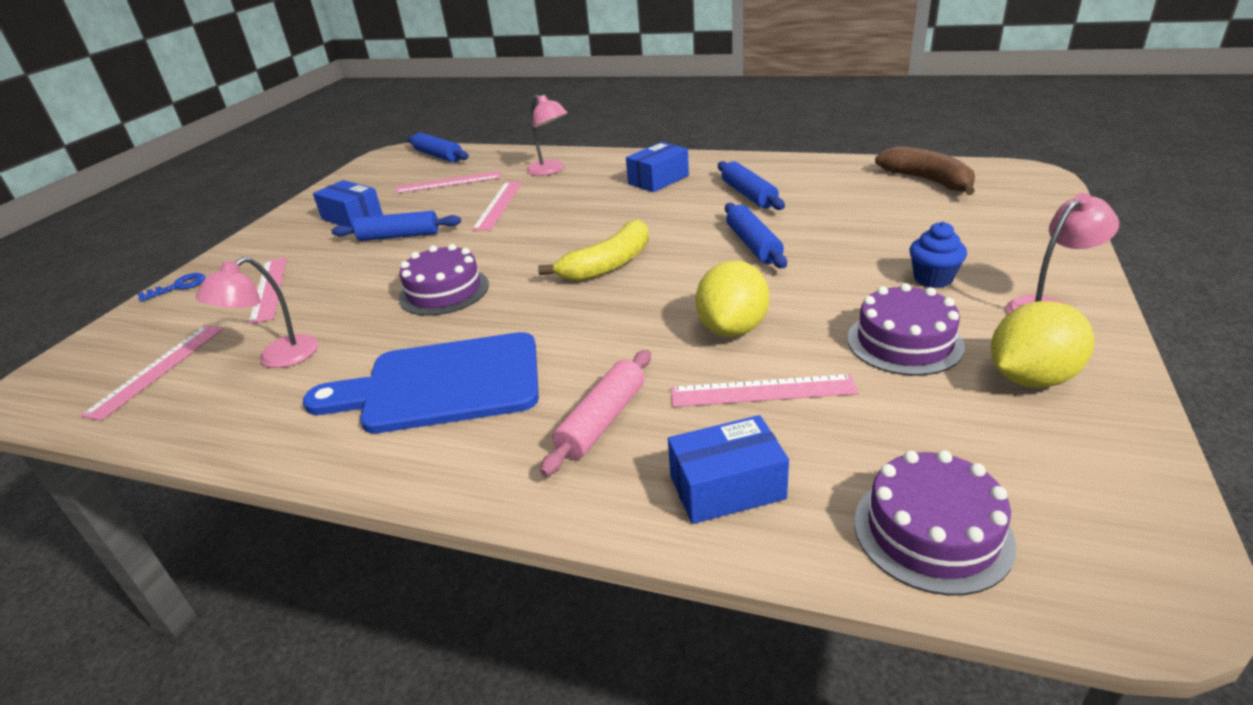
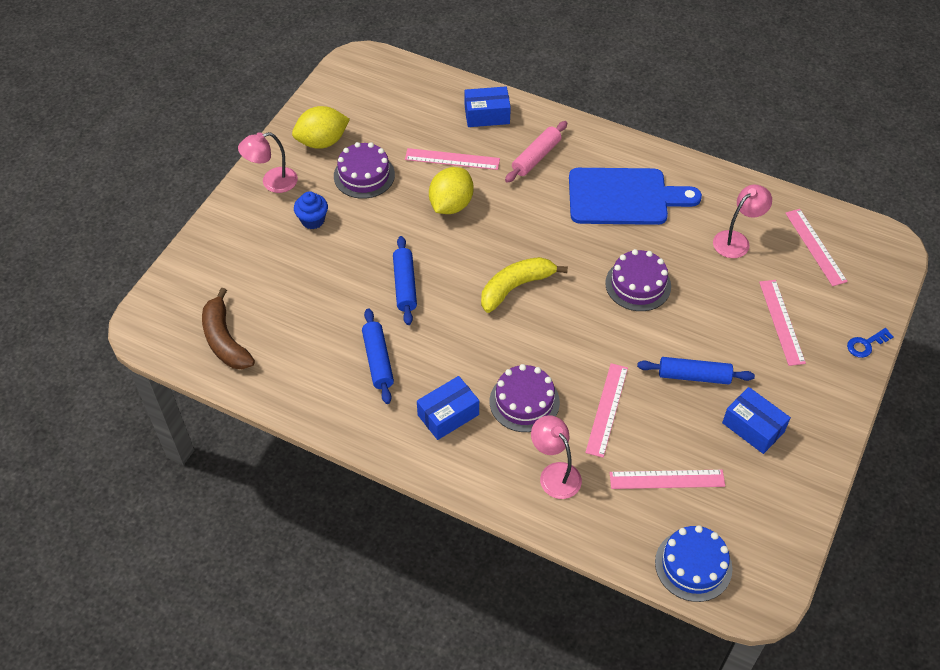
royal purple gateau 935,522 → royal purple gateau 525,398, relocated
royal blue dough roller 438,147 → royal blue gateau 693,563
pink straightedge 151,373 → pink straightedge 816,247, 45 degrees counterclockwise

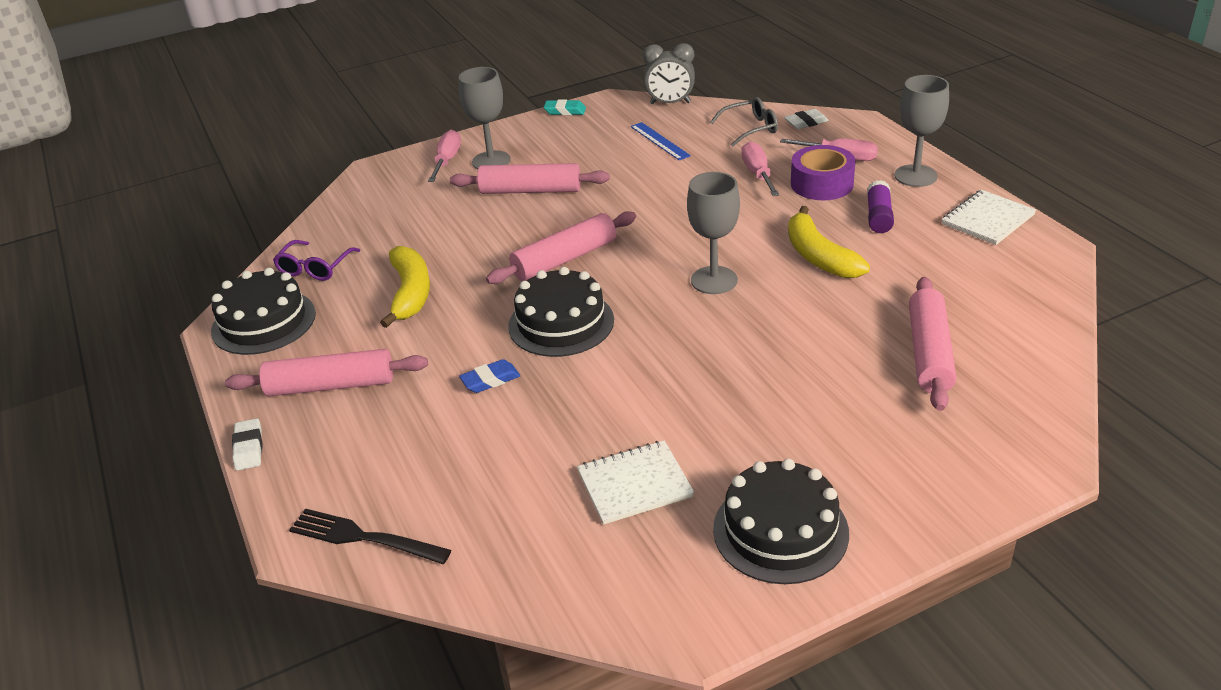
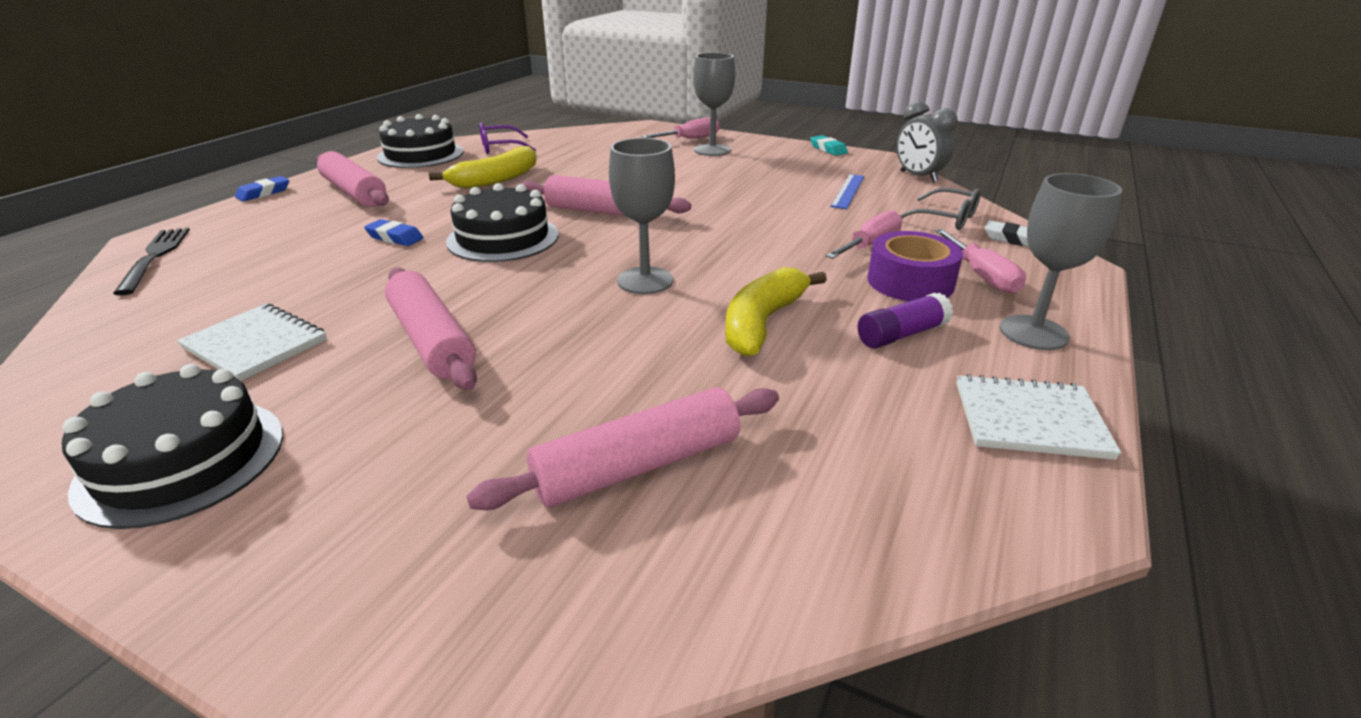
pink dough roller 530,178 → pink dough roller 431,329, relocated
pure white gum eraser 247,444 → royal blue gum eraser 262,189

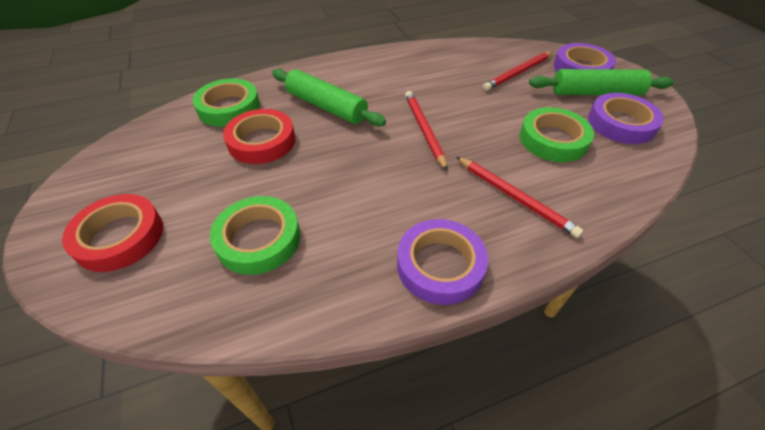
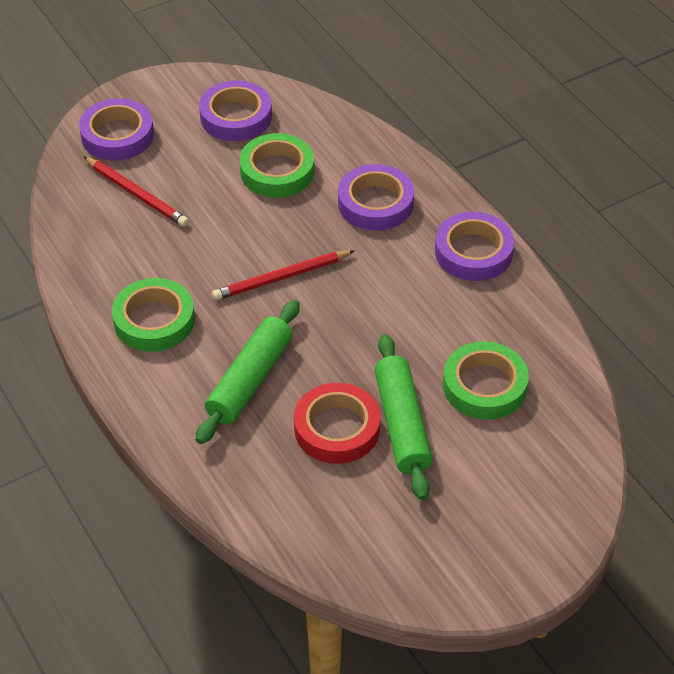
scarlet roll of tape 112,233 → -
green roll of tape 226,102 → green roll of tape 153,315, relocated
green dough roller 601,82 → green dough roller 403,417, relocated
scarlet wooden pencil 520,197 → royal purple roll of tape 376,197

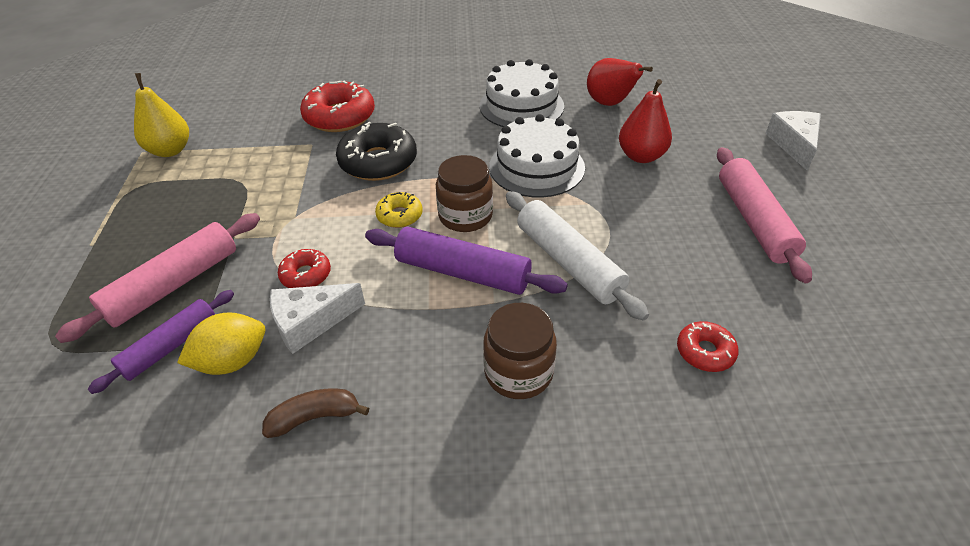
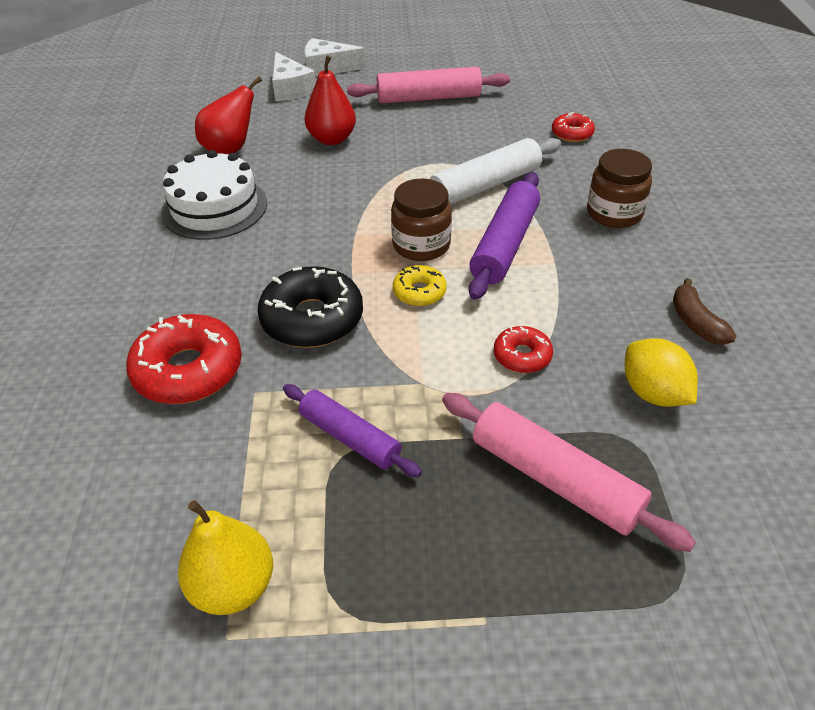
pure white gateau 537,156 → -
royal purple dough roller 161,342 → royal purple dough roller 352,430, relocated
pure white piece of cheese 317,318 → pure white piece of cheese 294,76, relocated

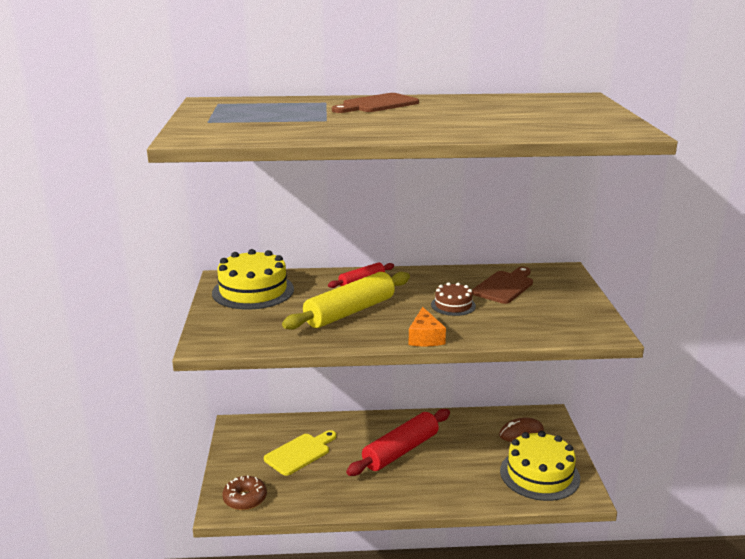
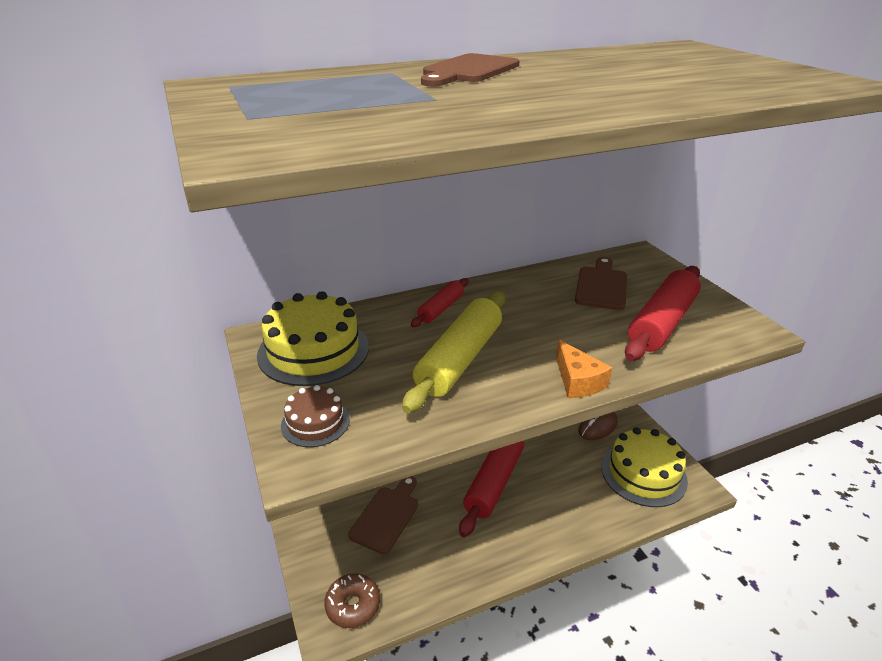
- → scarlet dough roller 663,313
dark brown gateau 453,299 → dark brown gateau 315,416, relocated
golden bread board 300,453 → dark brown bread board 383,515

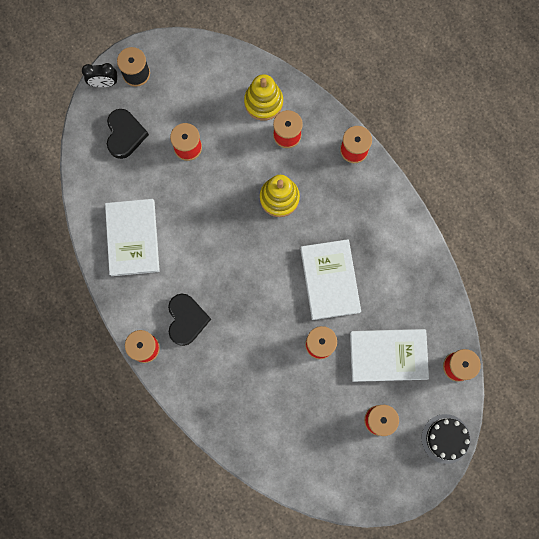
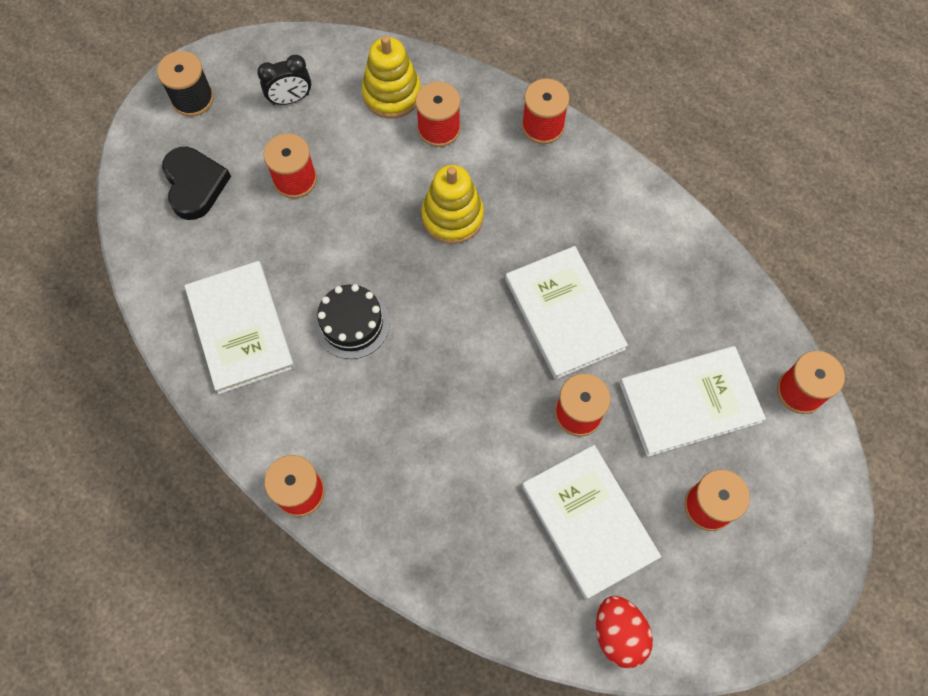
jet-black heart 189,320 → -
- → pure white hardback 591,522
- → scarlet egg shape 624,632
jet-black alarm clock 99,75 → jet-black alarm clock 284,80, relocated
jet-black gateau 446,439 → jet-black gateau 352,321, relocated

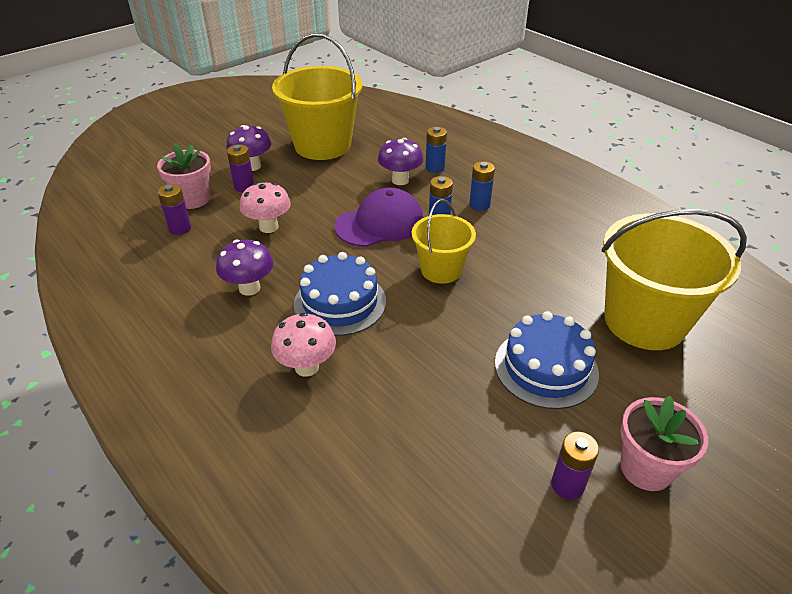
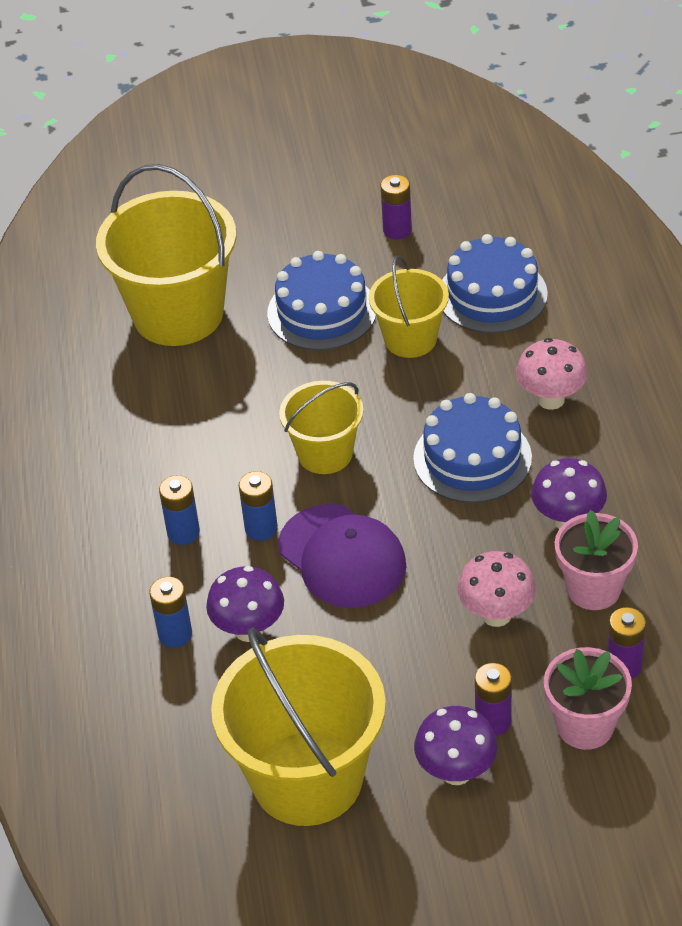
- → golden sand bucket 409,307
- → royal blue gateau 495,283
pink potted plant 664,443 → pink potted plant 596,560, relocated
royal purple peaked cap 379,217 → royal purple peaked cap 342,556, 135 degrees counterclockwise

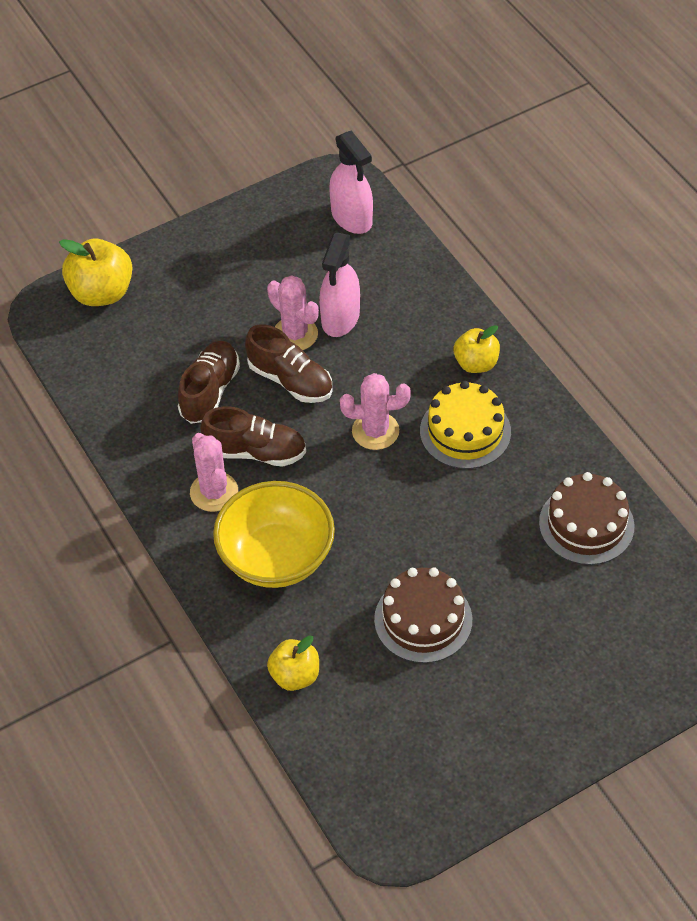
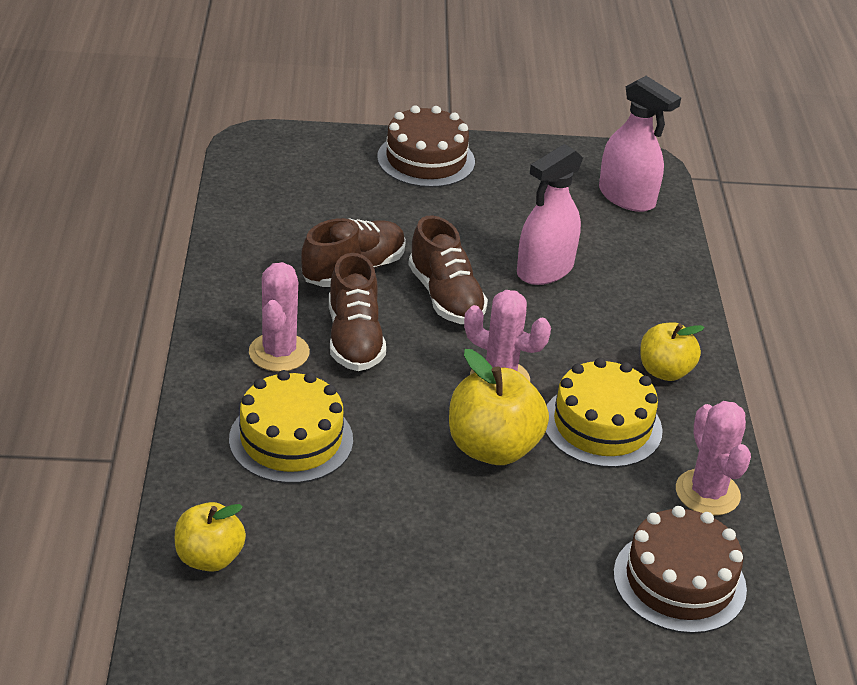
golden apple 95,272 → golden apple 499,407, relocated
pink saguaro cactus 293,312 → pink saguaro cactus 713,458, relocated
dark brown gateau 423,615 → dark brown gateau 426,147, relocated
golden serving bowl 274,534 → golden gateau 291,427
dark brown sneaker 253,437 → dark brown sneaker 357,312, 45 degrees clockwise
pink spray cleaner 351,182 → pink spray cleaner 640,144, 45 degrees counterclockwise

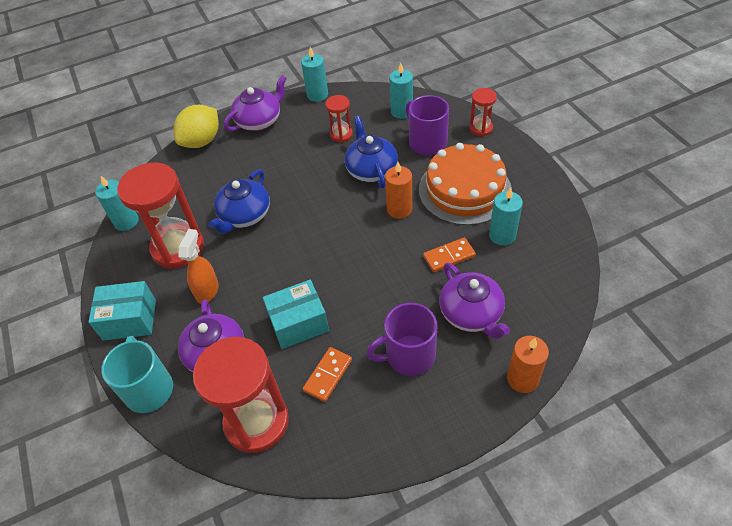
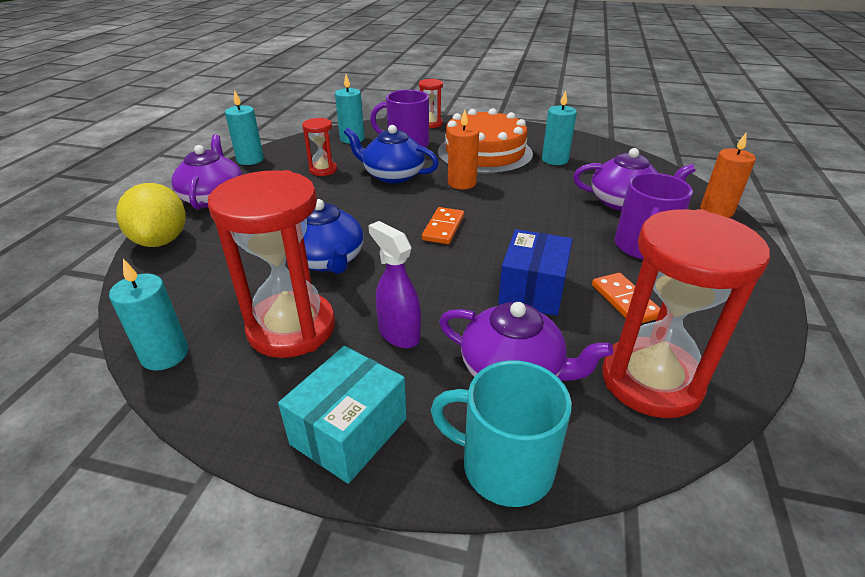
orange domino piece 449,254 → orange domino piece 443,225, relocated
orange spray cleaner 198,266 → royal purple spray cleaner 394,284
teal package 296,314 → royal blue package 535,272

